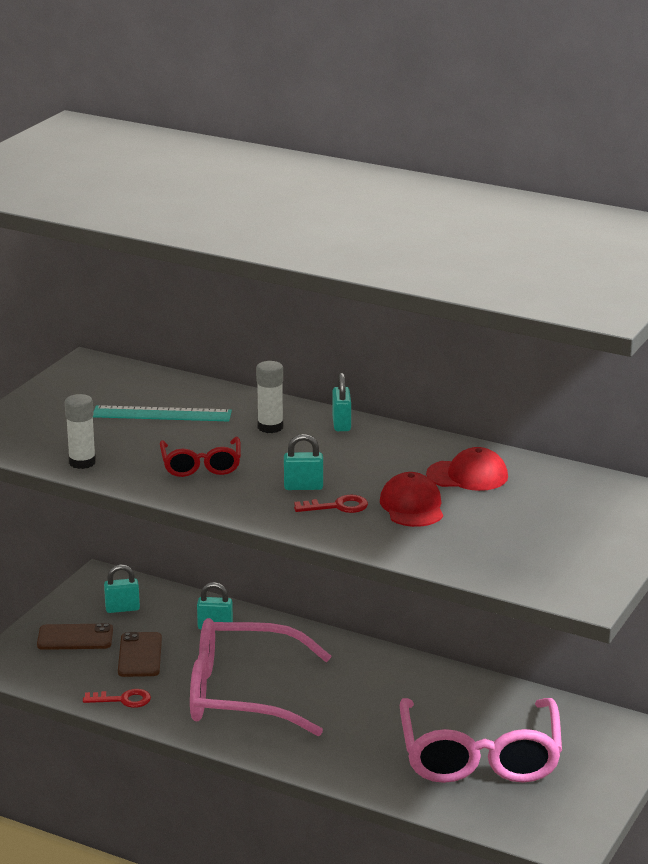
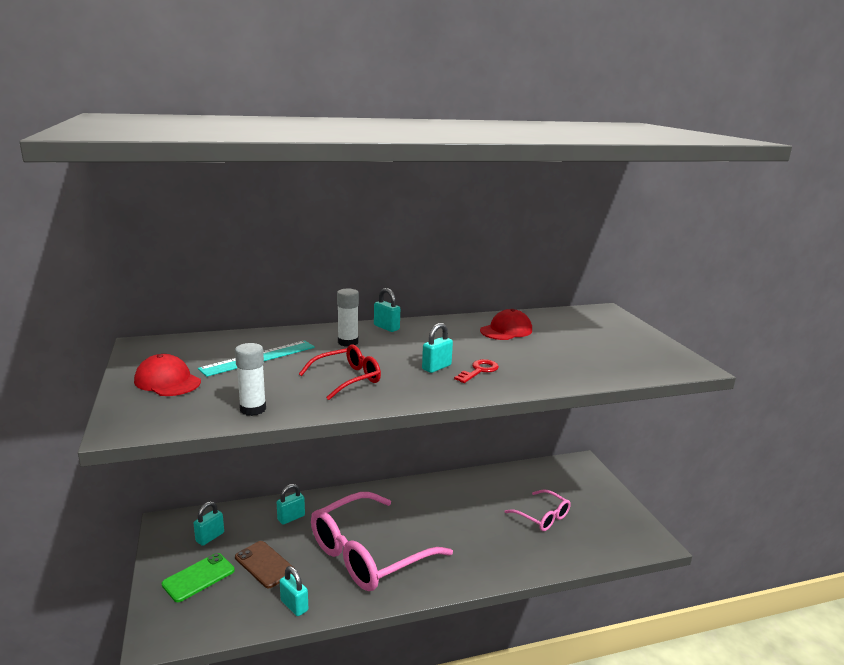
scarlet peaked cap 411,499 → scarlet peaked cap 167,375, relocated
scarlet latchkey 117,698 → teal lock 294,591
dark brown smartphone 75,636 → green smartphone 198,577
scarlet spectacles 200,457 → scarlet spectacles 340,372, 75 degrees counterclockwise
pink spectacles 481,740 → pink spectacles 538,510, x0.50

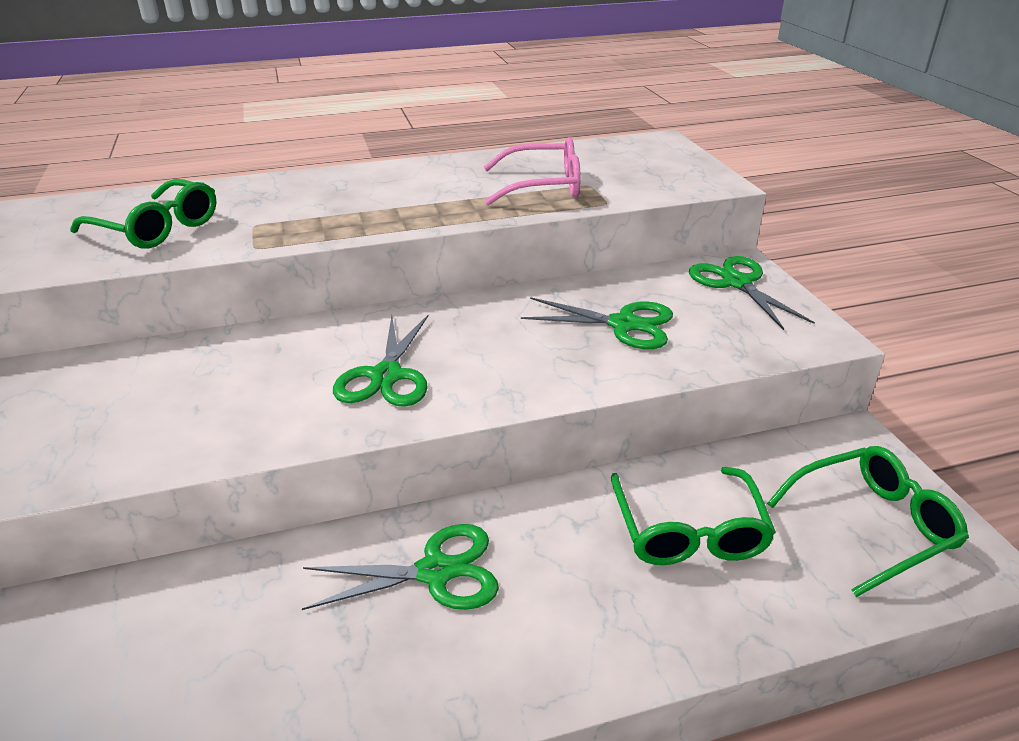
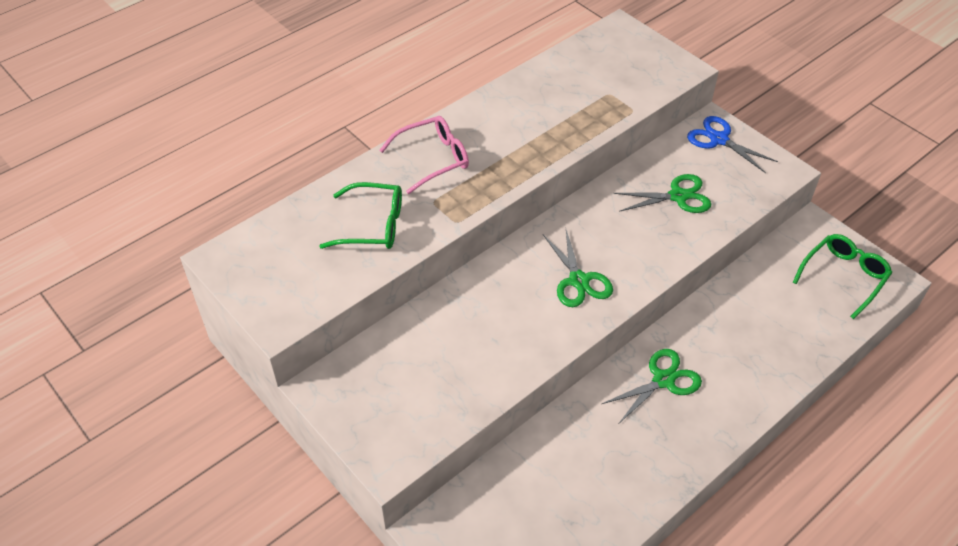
green spectacles 693,516 → -
pink spectacles 532,171 → pink spectacles 424,155, relocated
green shears 752,293 → royal blue shears 732,144

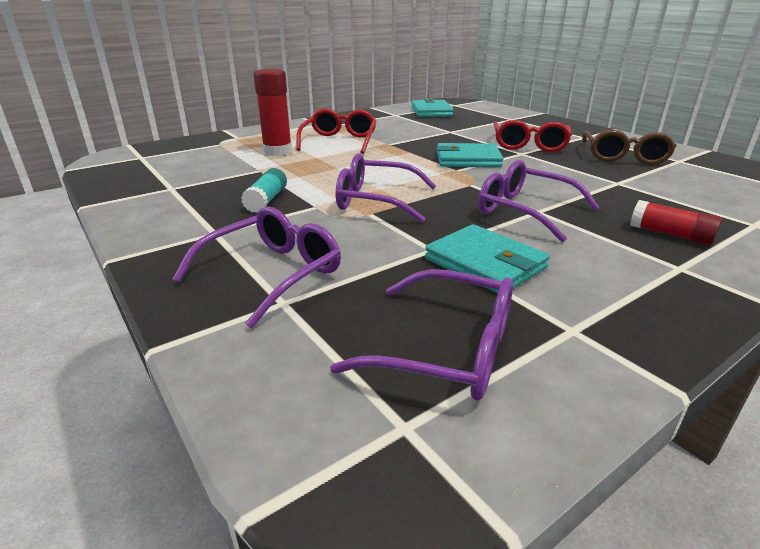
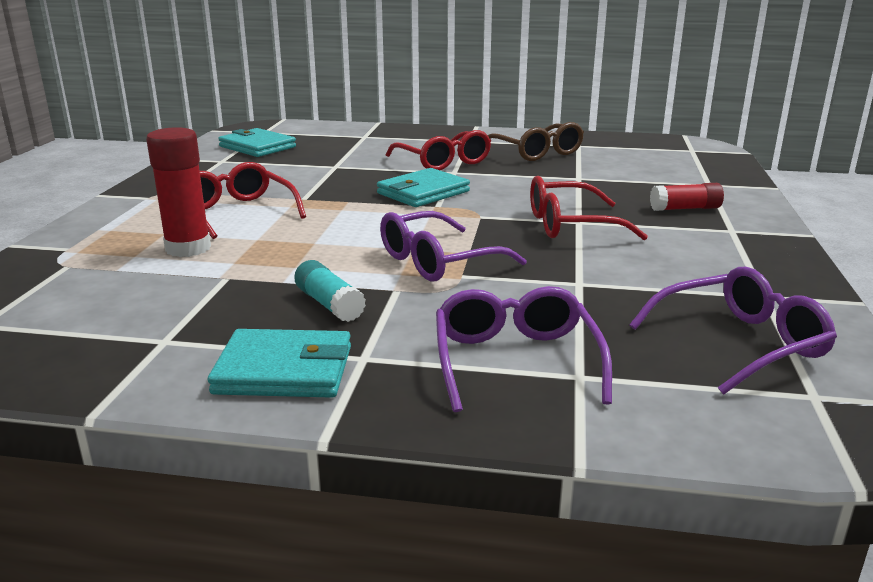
teal wallet 487,259 → teal wallet 279,363, relocated
royal purple spectacles 539,201 → scarlet spectacles 589,208

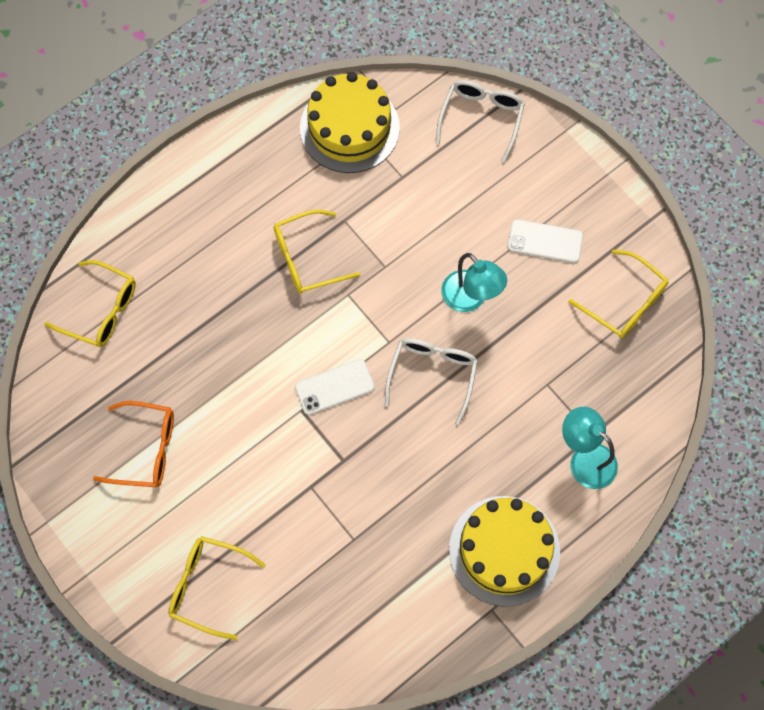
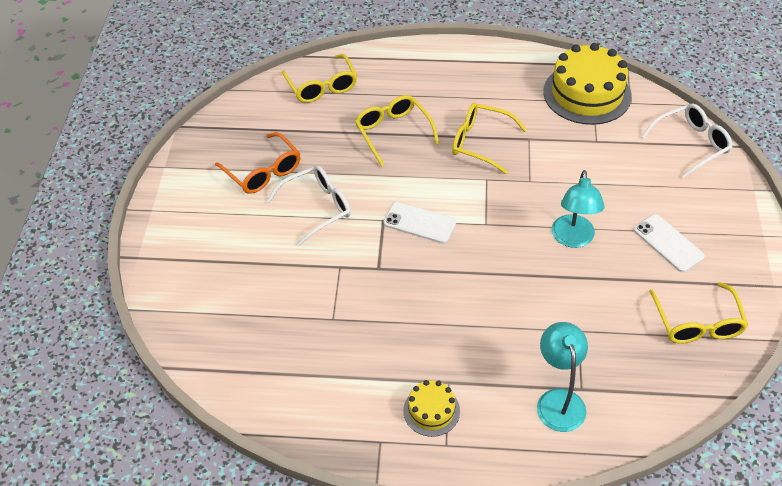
golden spectacles 216,588 → golden spectacles 397,131, relocated
pure white spectacles 431,381 → pure white spectacles 308,205, relocated
golden gateau 504,551 → golden gateau 431,408, x0.51

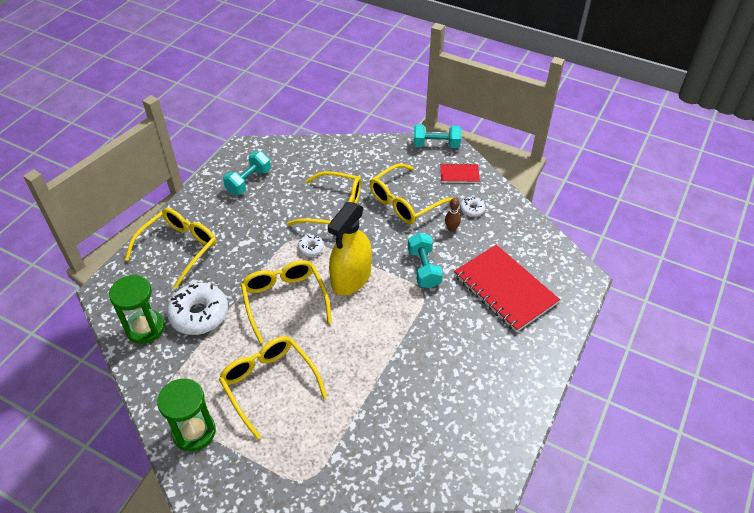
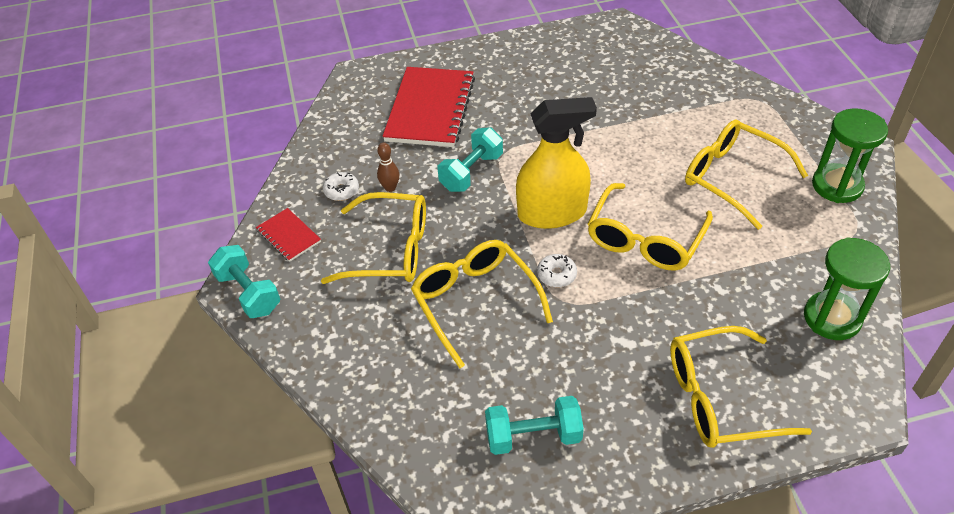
pure white doughnut 197,309 → -
golden spectacles 273,388 → golden spectacles 746,174, 120 degrees clockwise

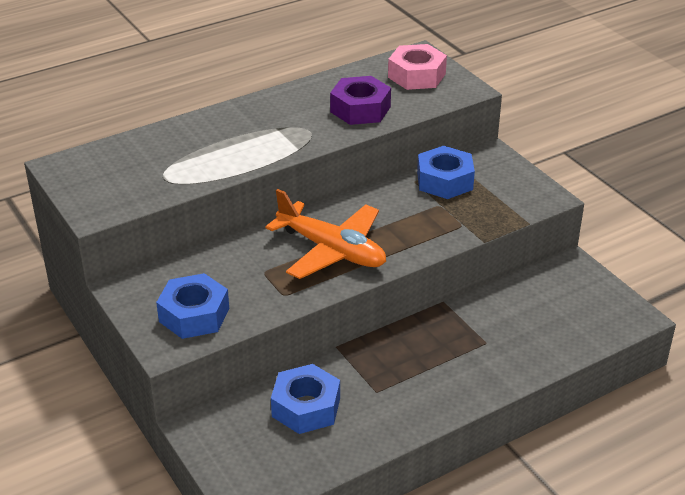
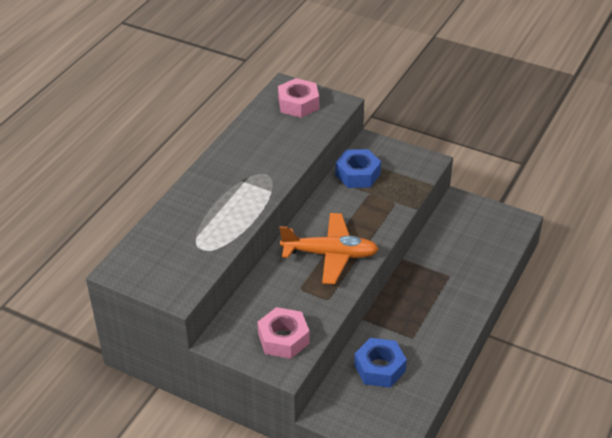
royal purple hex nut 360,100 → -
royal blue hex nut 192,306 → pink hex nut 283,333

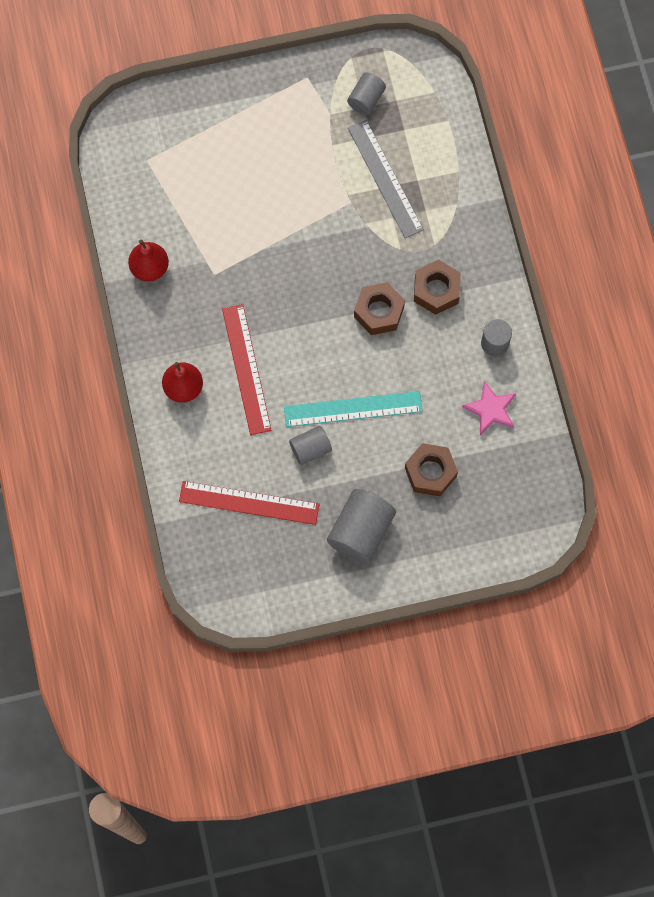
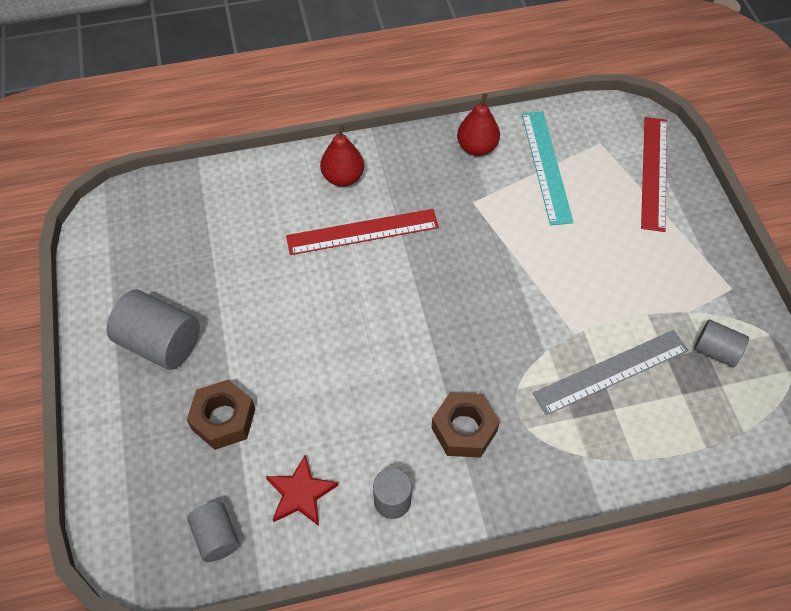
dark brown hex nut 379,308 → -
scarlet straightedge 249,503 → scarlet straightedge 654,174, relocated
teal straightedge 353,409 → teal straightedge 548,168, relocated
gray cylinder 310,445 → gray cylinder 213,531, relocated
pink star 489,408 → scarlet star 302,490

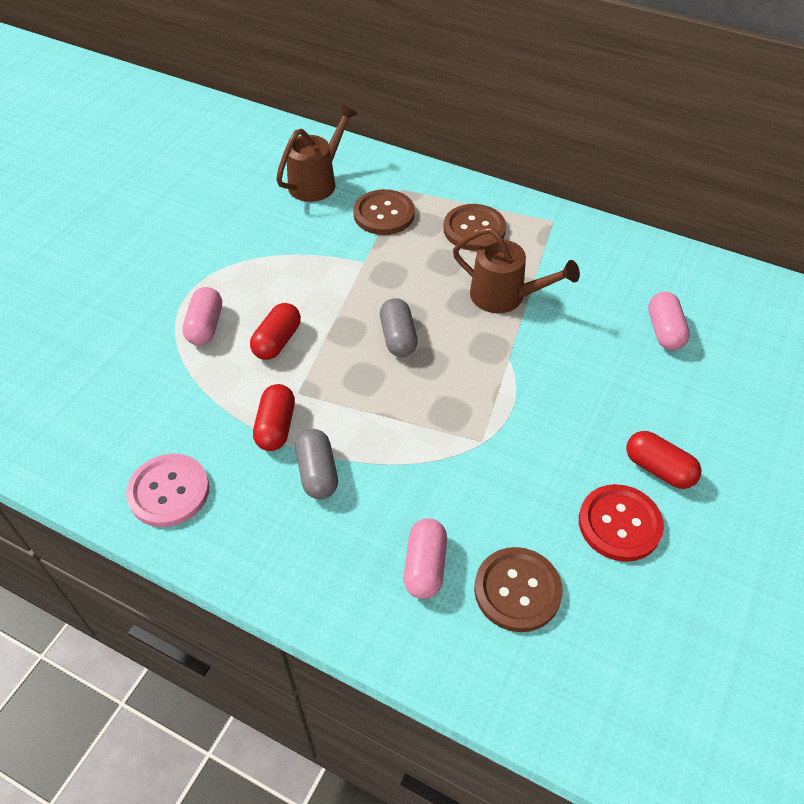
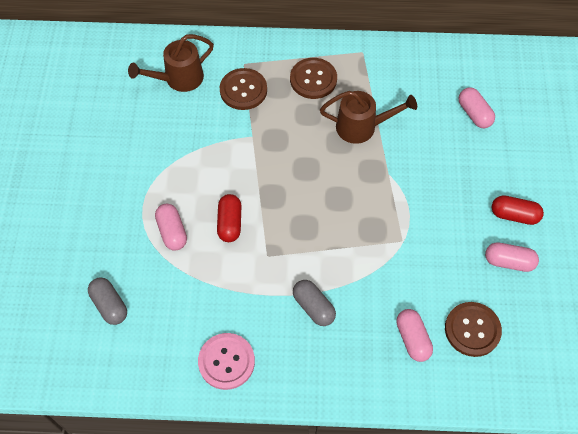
scarlet pill 274,417 → -
gray pill 399,327 → gray pill 107,301, relocated
scarlet shirt button 621,523 → pink pill 512,257
dark brown watering pot 317,153 → dark brown watering pot 171,63, 135 degrees counterclockwise

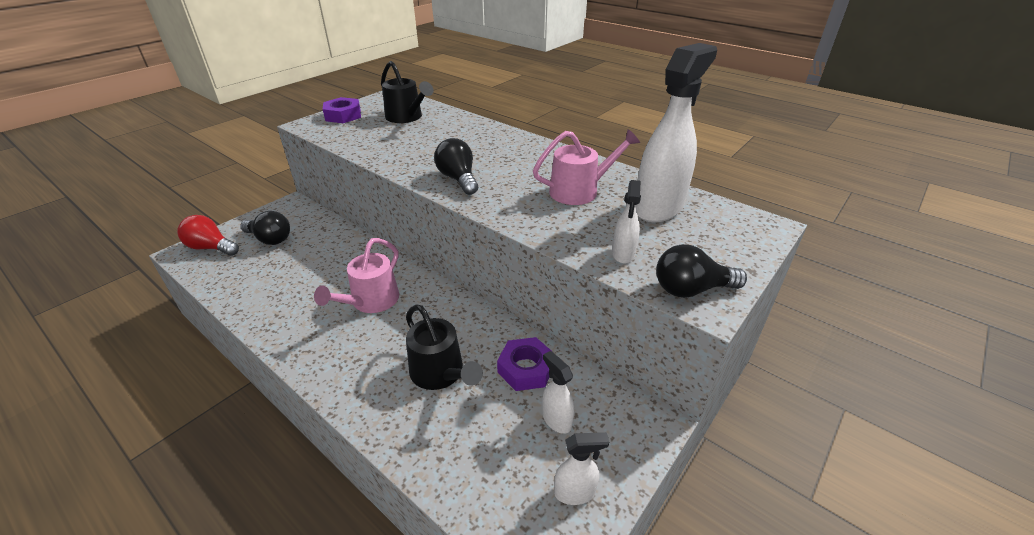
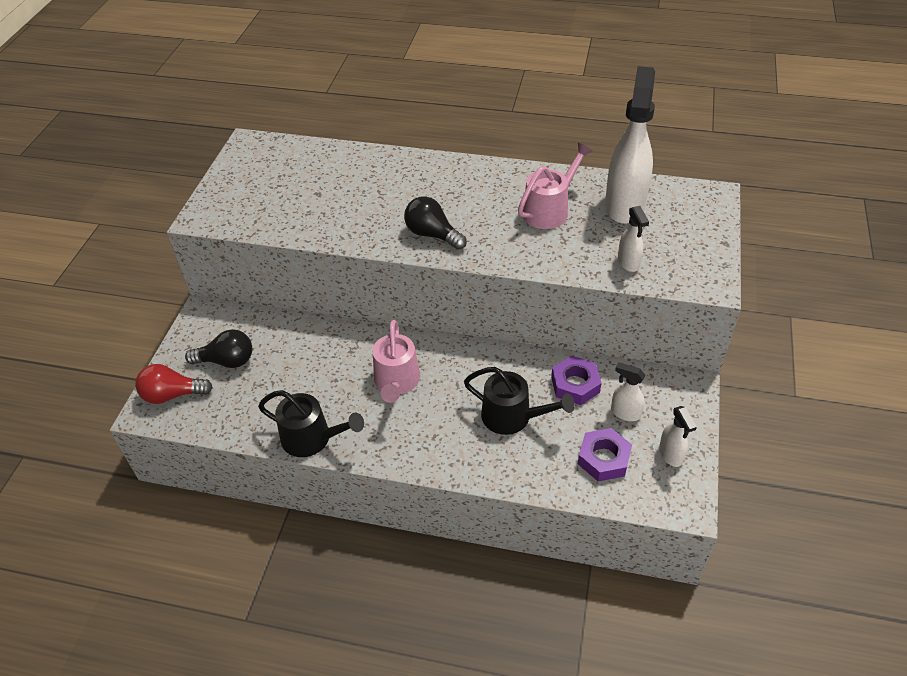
jet-black bulb 701,271 → -
royal purple hex nut 342,110 → royal purple hex nut 605,455, relocated
jet-black watering pot 407,92 → jet-black watering pot 311,423, relocated
pure white spray cleaner 581,468 → pure white spray cleaner 678,436, 105 degrees clockwise

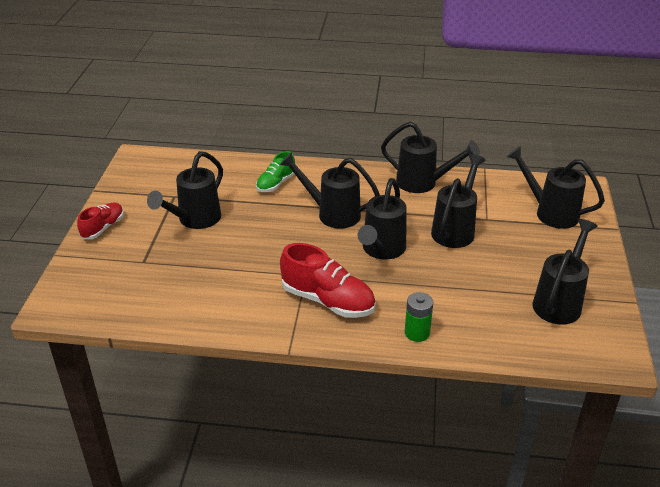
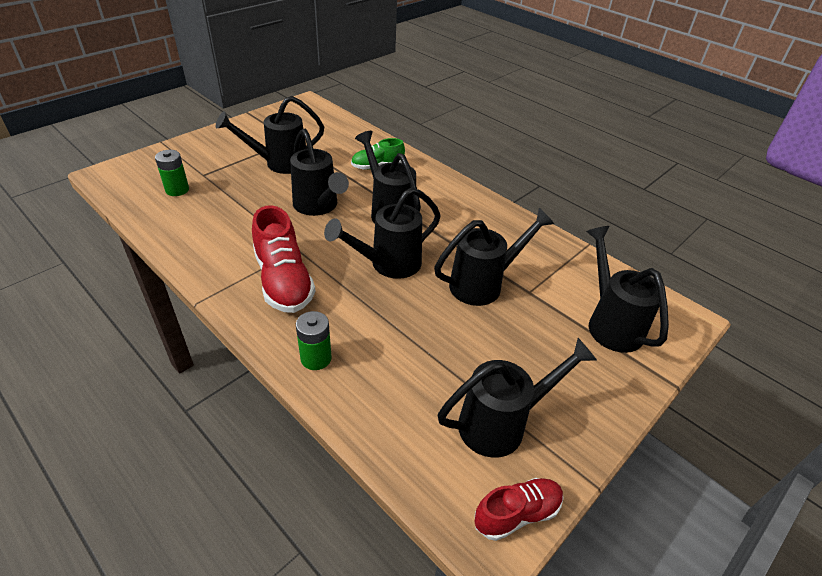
- → green power cell 172,173
scarlet sneaker 100,221 → scarlet sneaker 519,509, relocated
jet-black watering pot 430,157 → jet-black watering pot 319,172, relocated

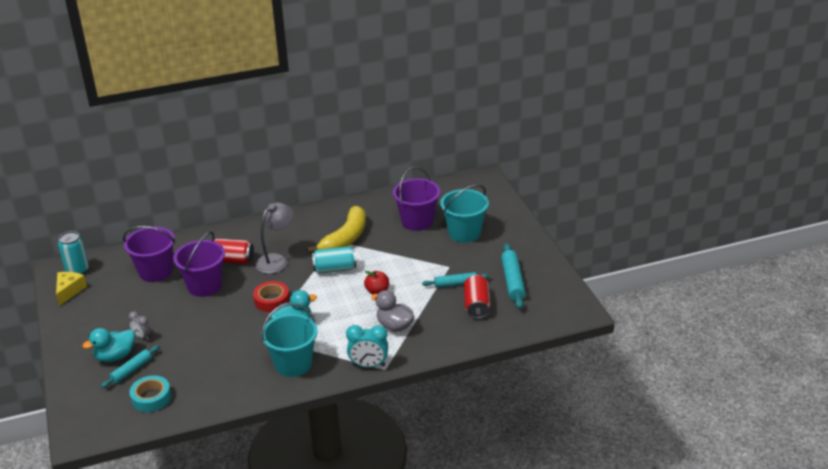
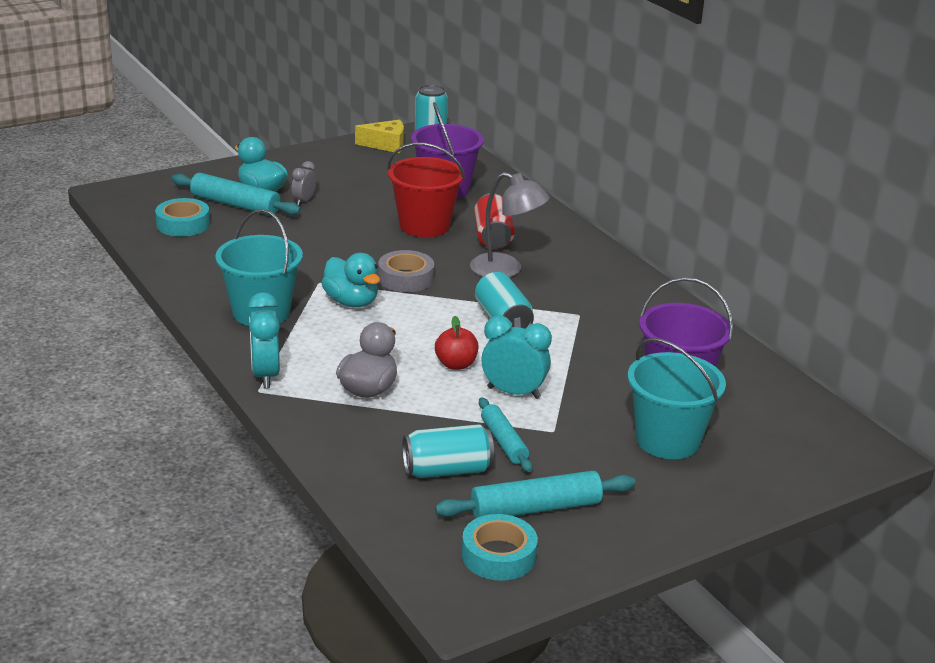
golden banana fruit 336,230 → -
- → teal roll of tape 500,547
- → teal alarm clock 516,357
royal purple sand bucket 199,264 → scarlet sand bucket 426,190
scarlet roll of tape 271,296 → gray roll of tape 406,271
scarlet can 477,297 → teal can 448,451
teal dough roller 130,366 → teal dough roller 236,194, x1.52

